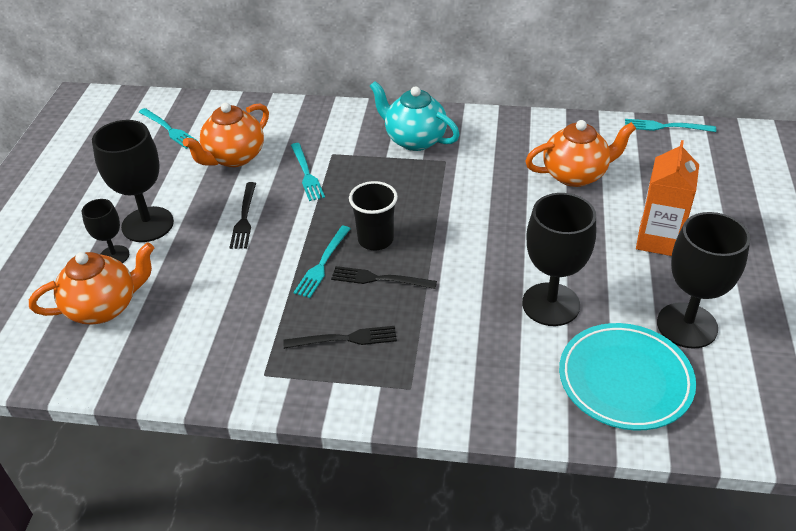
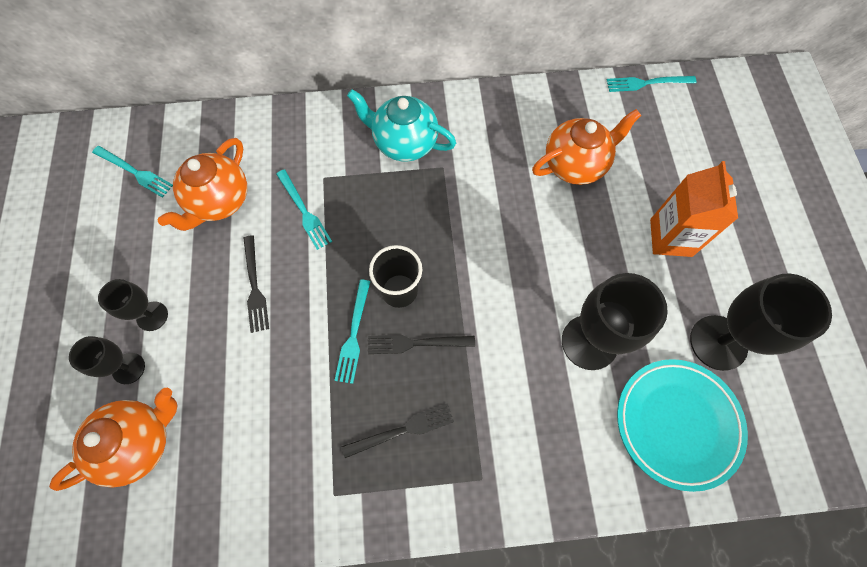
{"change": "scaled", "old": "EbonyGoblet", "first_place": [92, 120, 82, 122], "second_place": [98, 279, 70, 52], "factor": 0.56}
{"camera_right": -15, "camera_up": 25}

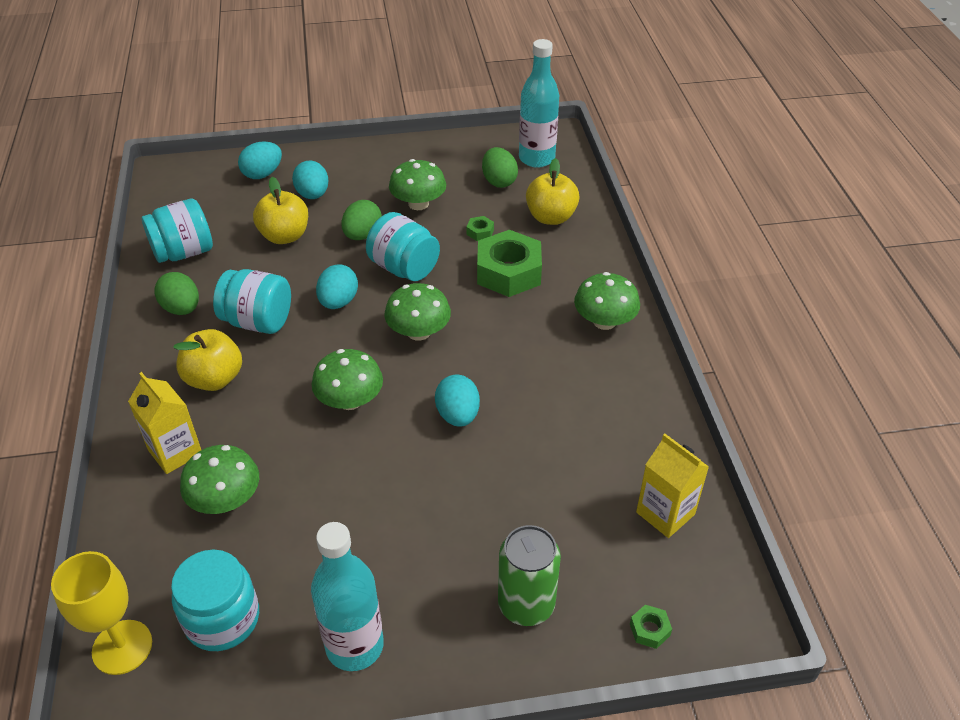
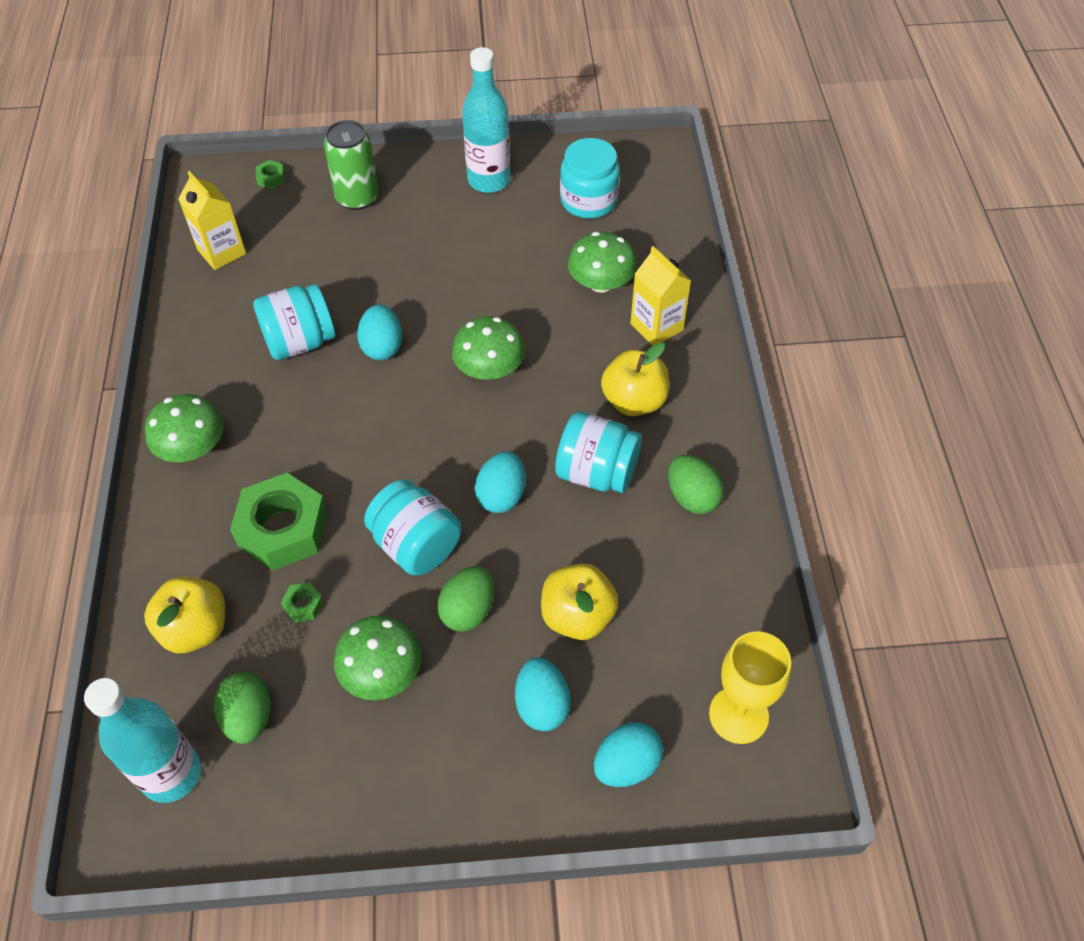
{"change": "shifted", "old": "TurquoiseJar", "first_place": [141, 199, 72, 64], "second_place": [253, 284, 82, 76]}
{"change": "shifted", "old": "GoldenGoblet", "first_place": [51, 551, 101, 124], "second_place": [709, 631, 82, 113]}
{"change": "gone", "old": "GreenMushroom", "first_place": [384, 283, 67, 58]}
{"camera_right": -175, "camera_up": 10}

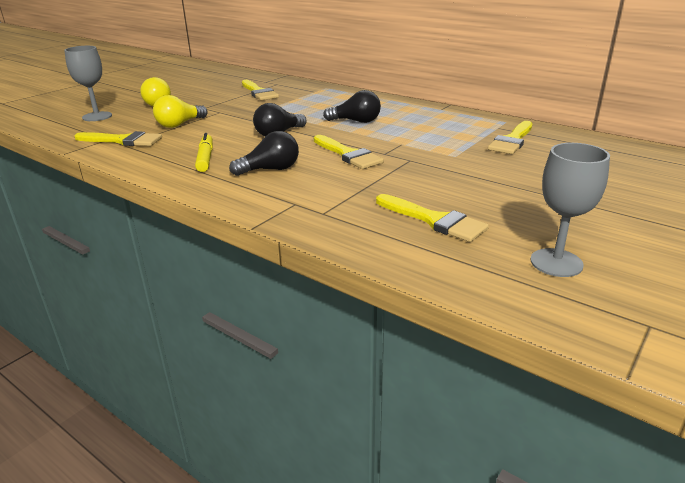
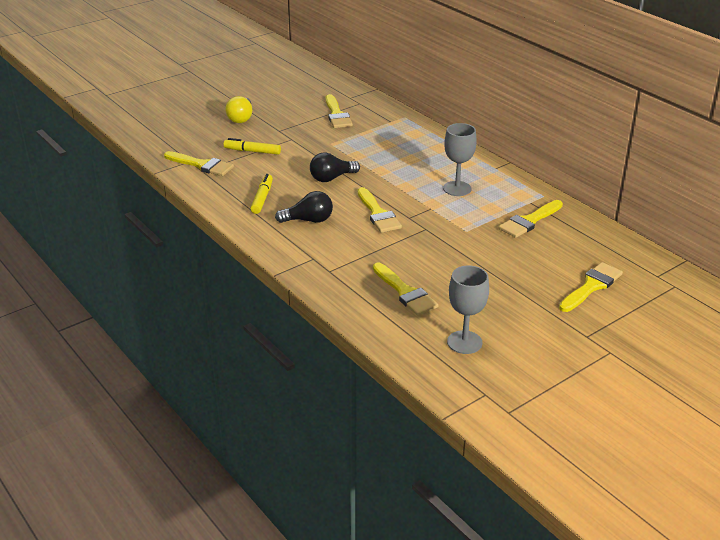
{"change": "swapped", "old": "GoldenBulb", "new": "GoldenMarkerPen", "first_place": [153, 95, 55, 33], "second_place": [224, 138, 57, 17]}
{"change": "shifted", "old": "AshGreyGoblet", "first_place": [64, 46, 48, 75], "second_place": [443, 123, 34, 73]}
{"change": "new", "new": "GoldenPaintBrush", "second_place": [559, 262, 64, 50]}
{"change": "gone", "old": "EbonyBulb", "first_place": [323, 90, 58, 33]}
{"camera_right": 15, "camera_up": 5}

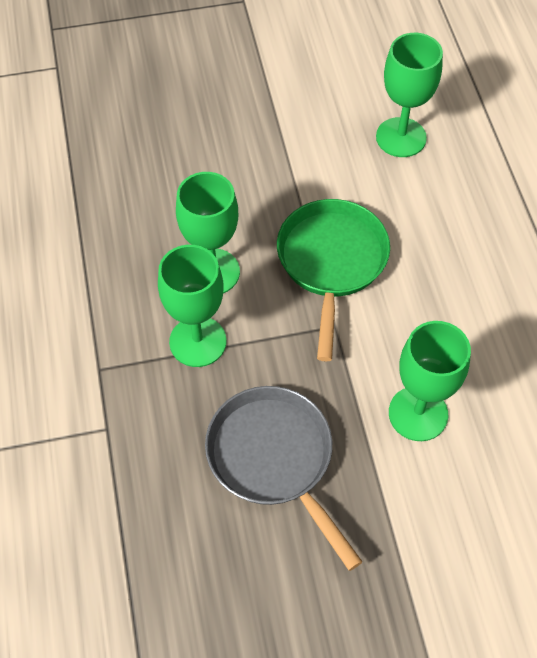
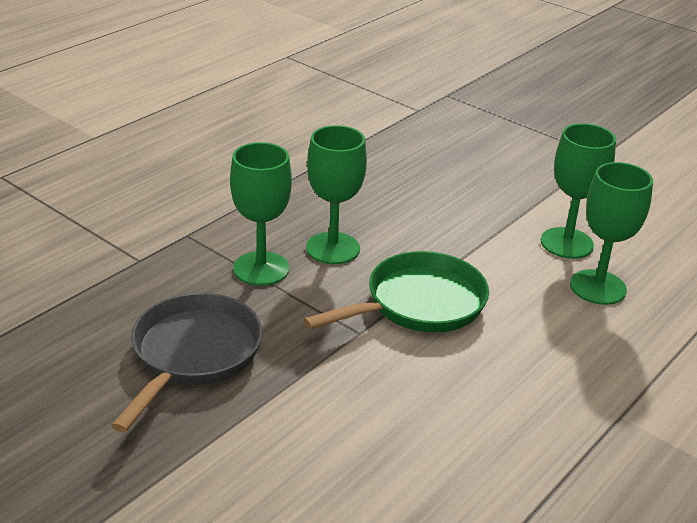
{"change": "shifted", "old": "GreenGoblet", "first_place": [389, 321, 82, 120], "second_place": [541, 123, 75, 136]}
{"camera_right": 50, "camera_up": -25}

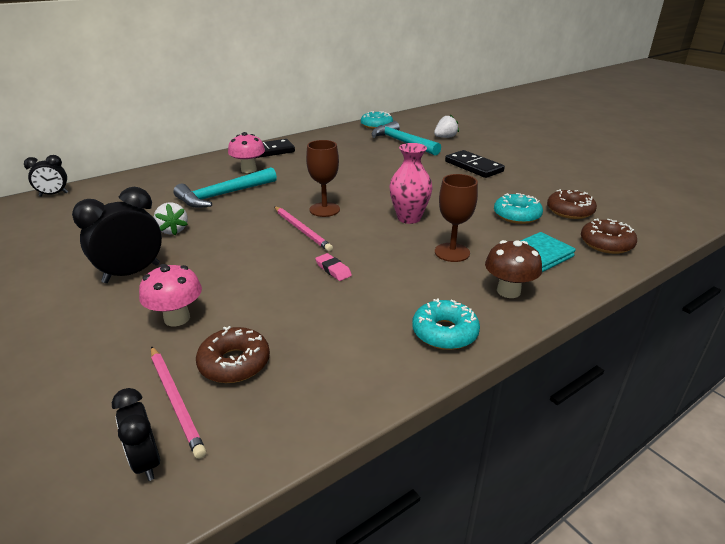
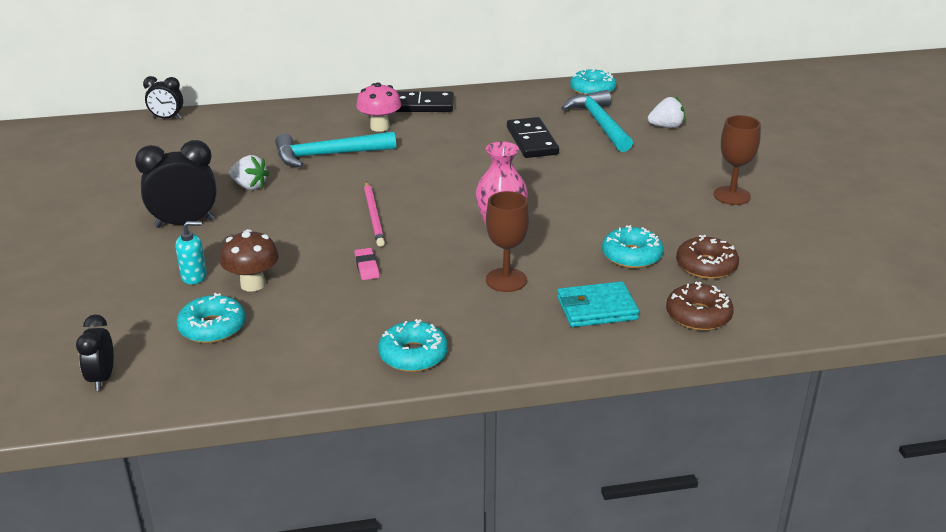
{"change": "swapped", "old": "RosePinkMushroom", "new": "TurquoiseSoapPump", "first_place": [139, 264, 63, 63], "second_place": [175, 221, 32, 63]}
{"change": "repainted", "old": "RussetGlazedDonut", "new": "TurquoiseGlazedDonut", "first_place": [196, 326, 74, 57], "second_place": [177, 293, 69, 50]}
{"change": "shifted", "old": "RussetMushroom", "first_place": [485, 240, 57, 58], "second_place": [220, 229, 59, 63]}
{"change": "rotated", "old": "PureWhiteBerry", "first_place": [154, 202, 34, 33], "second_place": [229, 155, 40, 35], "degrees": -60}
{"change": "shifted", "old": "EbonyDominoPiece", "first_place": [445, 150, 60, 28], "second_place": [507, 117, 52, 41]}
{"change": "shifted", "old": "RussetGoblet", "first_place": [306, 140, 34, 77], "second_place": [714, 115, 47, 90]}
{"change": "gone", "old": "RosePinkPencil", "first_place": [151, 346, 55, 113]}
{"camera_right": 25, "camera_up": 0}

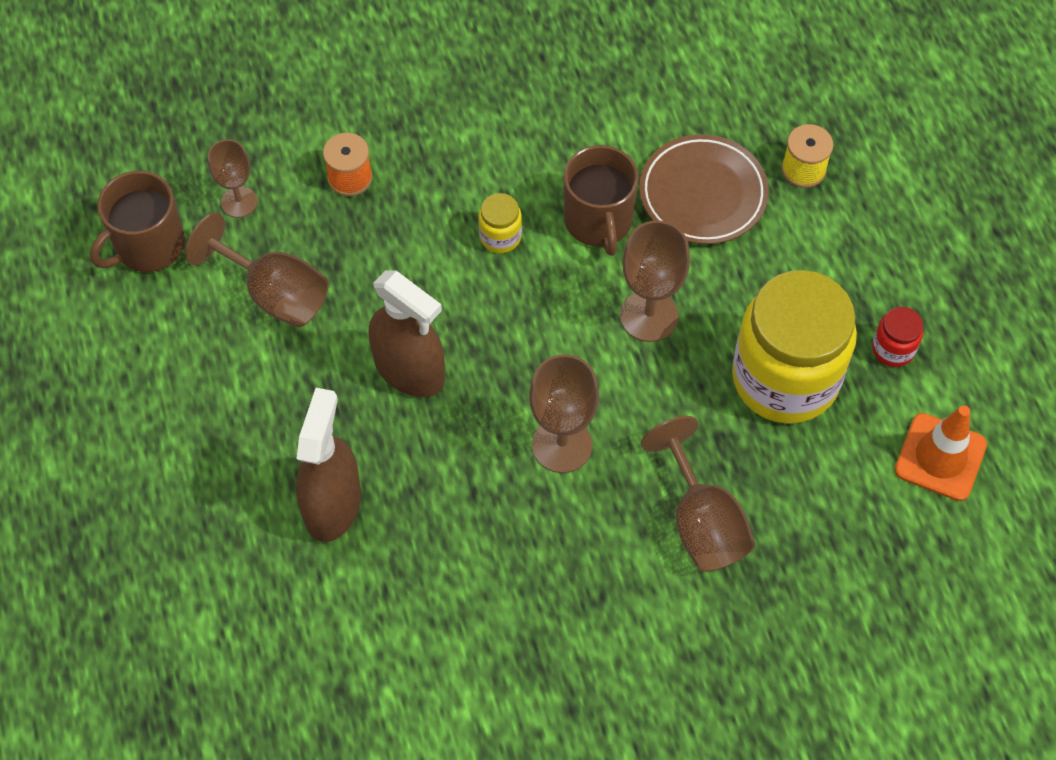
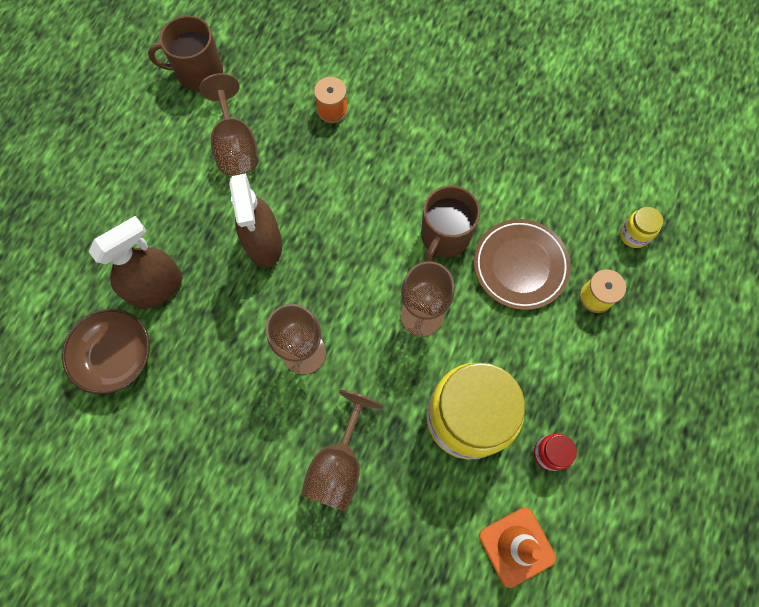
{"change": "new", "new": "RussetDeepDish", "second_place": [62, 309, 88, 85]}
{"change": "shifted", "old": "GoldenJar", "first_place": [479, 193, 43, 60], "second_place": [620, 207, 43, 41]}
{"change": "gone", "old": "RussetGoblet", "first_place": [208, 139, 50, 79]}
{"camera_right": 40, "camera_up": 10}

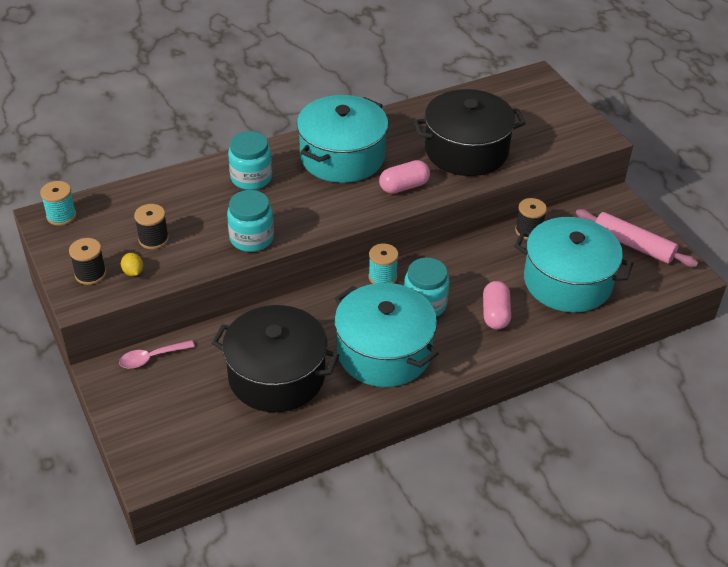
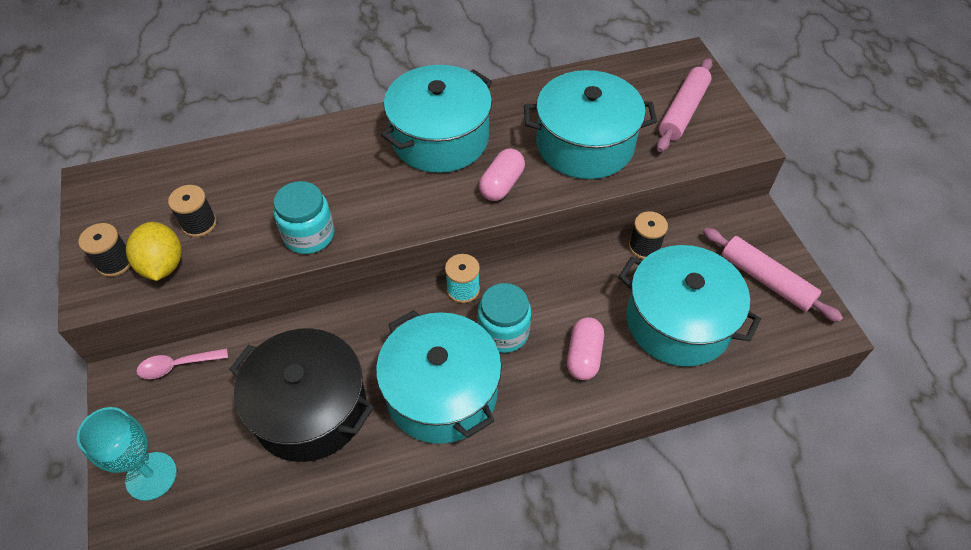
{"change": "new", "new": "TurquoiseGoblet", "second_place": [77, 407, 100, 94]}
{"change": "scaled", "old": "GoldenCitrusFruit", "first_place": [121, 253, 22, 23], "second_place": [126, 222, 56, 59], "factor": 1.96}
{"change": "rotated", "old": "RosePinkPillShape", "first_place": [379, 160, 51, 34], "second_place": [479, 149, 46, 52], "degrees": -45}
{"change": "repainted", "old": "EbonyPot", "new": "TurquoisePot", "first_place": [414, 89, 112, 87], "second_place": [524, 70, 133, 109]}
{"change": "new", "new": "RosePinkPastryRoller", "second_place": [656, 58, 57, 94]}
{"change": "gone", "old": "TurquoiseSpool", "first_place": [40, 181, 36, 45]}
{"change": "gone", "old": "TurquoiseJar", "first_place": [228, 131, 44, 59]}
{"camera_right": 10, "camera_up": 10}

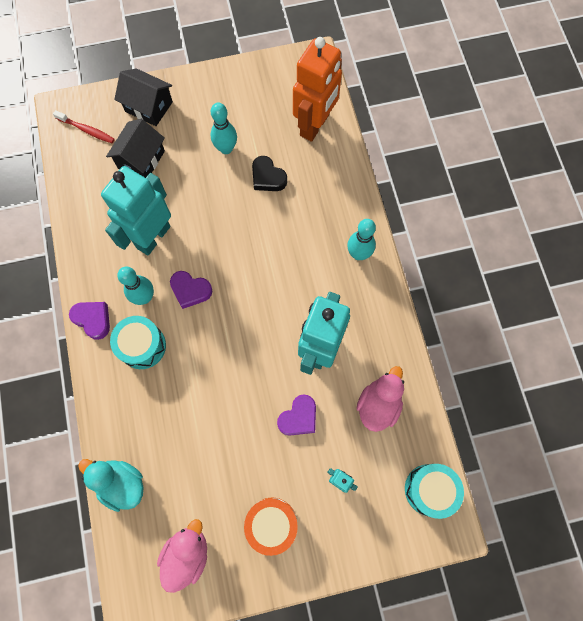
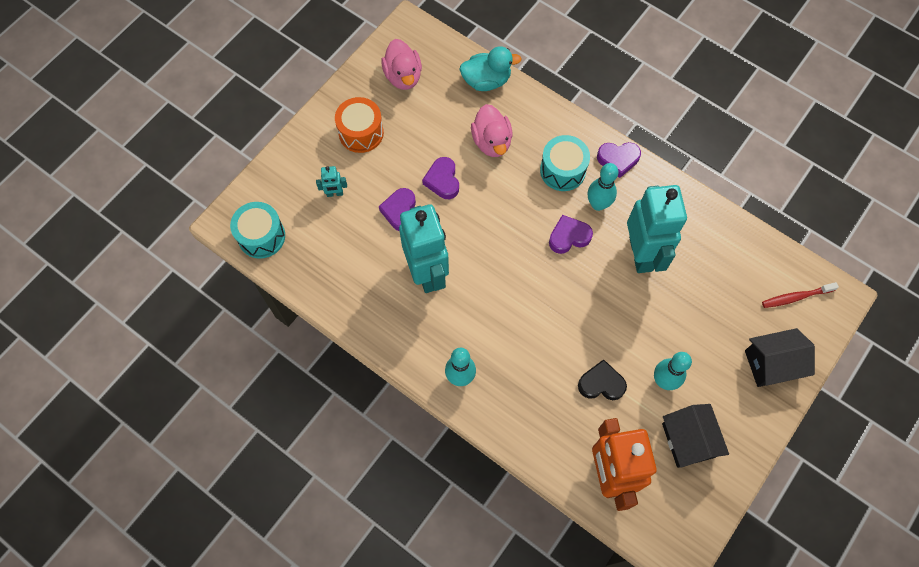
{"change": "new", "new": "VioletHeartShape", "second_place": [422, 157, 37, 42]}
{"change": "shifted", "old": "RosePinkToyDuck", "first_place": [356, 366, 48, 66], "second_place": [471, 104, 42, 53]}
{"change": "shifted", "old": "EbonyCottage", "first_place": [106, 119, 59, 59], "second_place": [662, 404, 67, 64]}
{"camera_right": 140, "camera_up": -5}

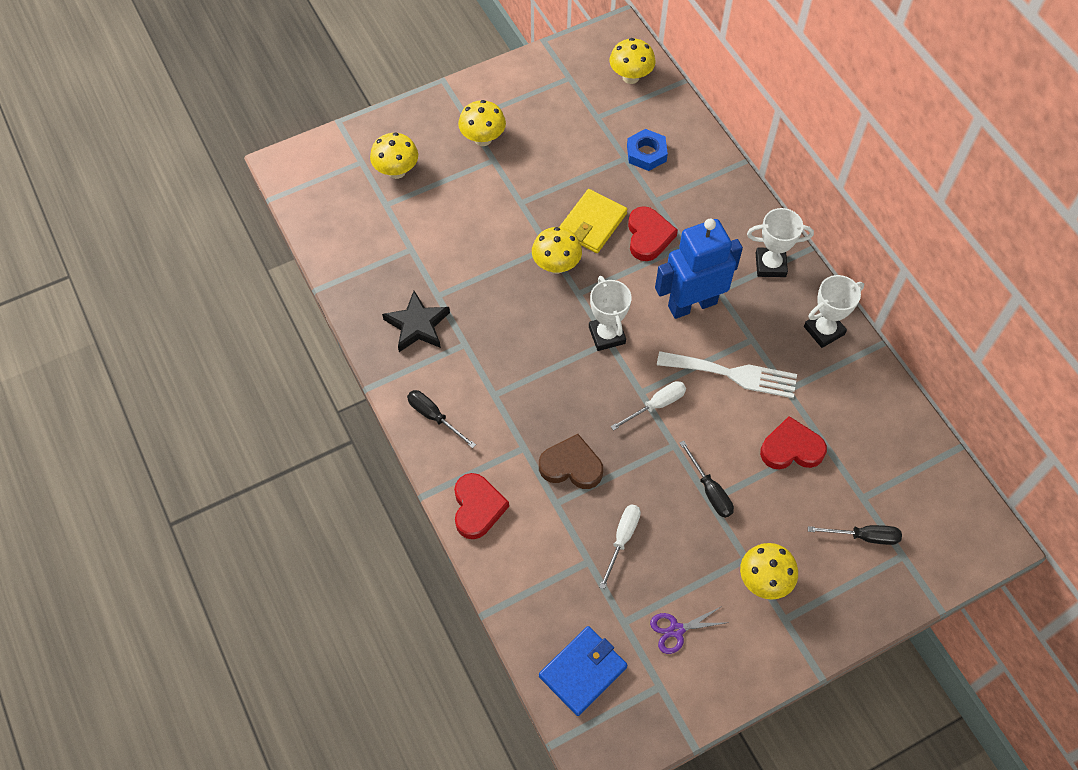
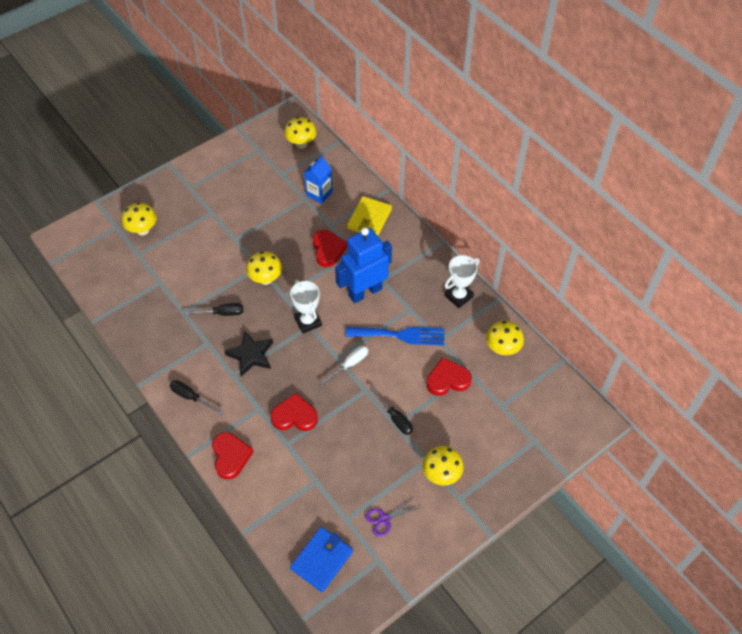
{"change": "shifted", "old": "EbonyScrewdriver", "first_place": [808, 525, 94, 20], "second_place": [183, 303, 61, 13]}
{"change": "shifted", "old": "EbonyStarShape", "first_place": [382, 291, 68, 61], "second_place": [224, 330, 49, 47]}
{"change": "repainted", "old": "RussetHeartShape", "new": "ScarletHeartShape", "first_place": [539, 434, 64, 55], "second_place": [270, 393, 48, 38]}
{"change": "swapped", "old": "BlueHexNut", "new": "BlueJuiceCarton", "first_place": [627, 129, 41, 42], "second_place": [304, 155, 29, 49]}
{"change": "repainted", "old": "PureWhiteTableFork", "new": "BlueTableFork", "first_place": [657, 351, 140, 47], "second_place": [346, 327, 98, 19]}
{"change": "shifted", "old": "GoldenWallet", "first_place": [559, 189, 69, 64], "second_place": [347, 196, 45, 40]}
{"change": "shifted", "old": "GoldenMushroom", "first_place": [458, 100, 48, 46], "second_place": [486, 321, 38, 34]}
{"change": "gone", "old": "PureWhiteScrewdriver", "first_place": [599, 504, 42, 85]}
{"change": "gone", "old": "PureWhiteTrophy", "first_place": [747, 208, 67, 69]}
{"camera_right": -10, "camera_up": -5}

